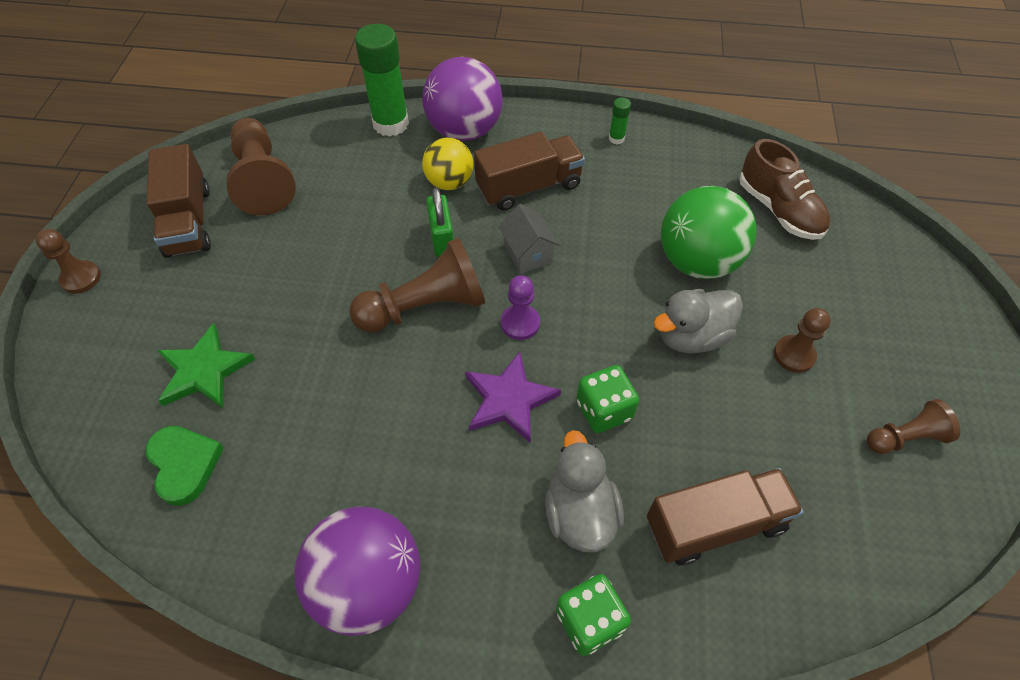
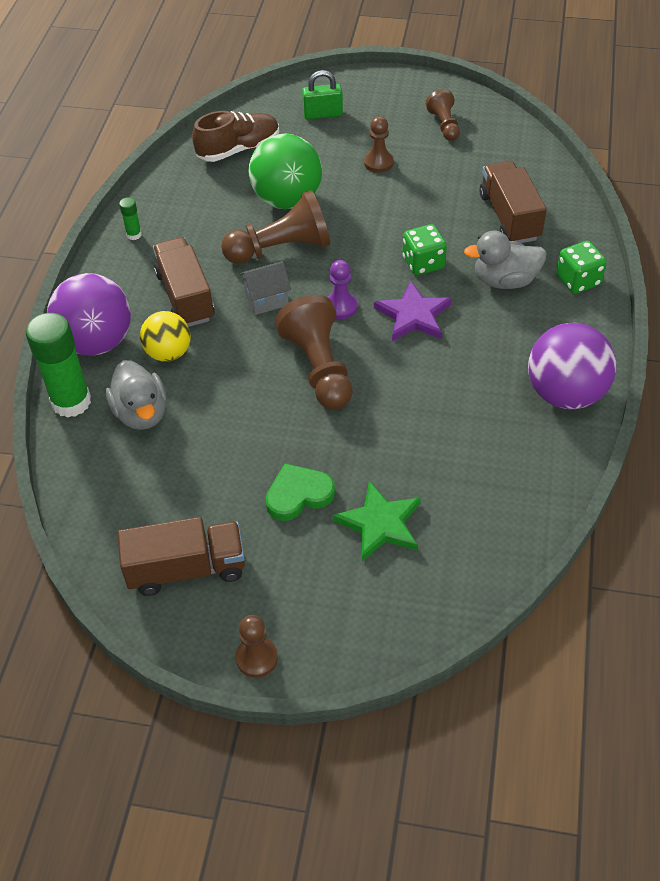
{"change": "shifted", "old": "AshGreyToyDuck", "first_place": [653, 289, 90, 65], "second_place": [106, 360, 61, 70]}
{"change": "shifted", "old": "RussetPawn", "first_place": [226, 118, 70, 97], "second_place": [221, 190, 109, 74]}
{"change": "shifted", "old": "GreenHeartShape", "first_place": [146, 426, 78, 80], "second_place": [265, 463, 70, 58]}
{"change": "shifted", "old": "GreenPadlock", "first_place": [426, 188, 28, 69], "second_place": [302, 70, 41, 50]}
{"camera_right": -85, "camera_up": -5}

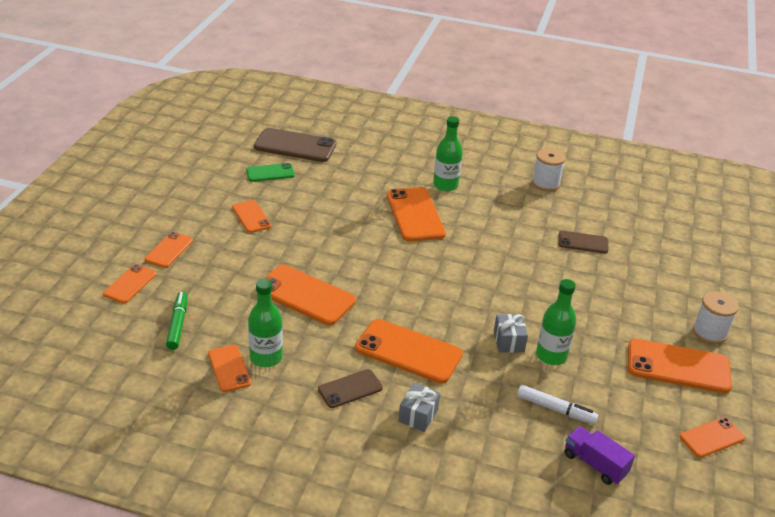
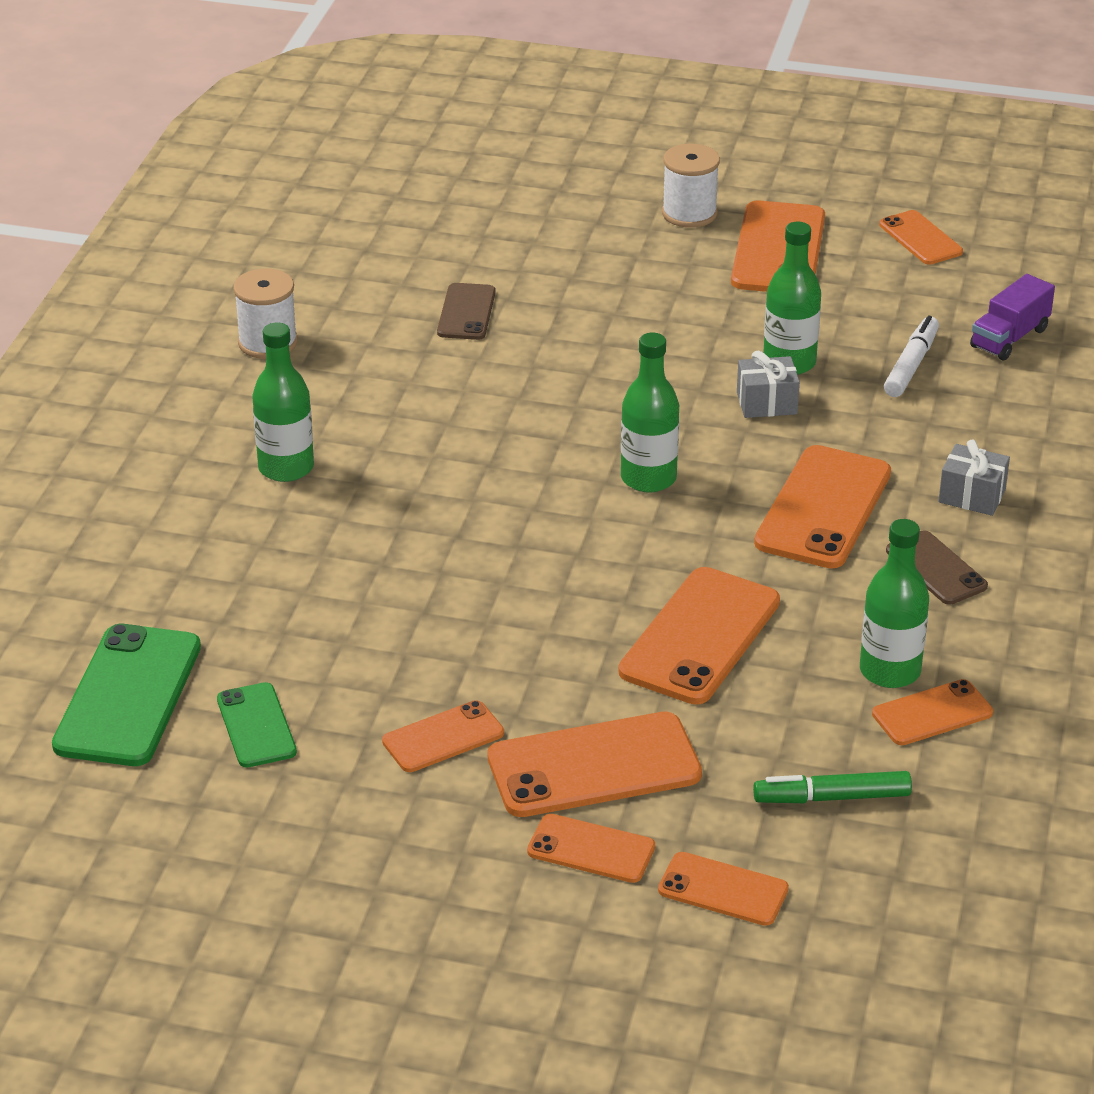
{"change": "repainted", "old": "RussetSmartphone", "new": "GreenSmartphone", "first_place": [254, 128, 82, 34], "second_place": [52, 624, 149, 142]}
{"change": "shifted", "old": "OrangeColouredSmartphone", "first_place": [387, 187, 59, 55], "second_place": [487, 712, 215, 105]}
{"change": "new", "new": "GreenDrinkBottle", "second_place": [621, 333, 58, 160]}
{"camera_right": -90, "camera_up": 0}

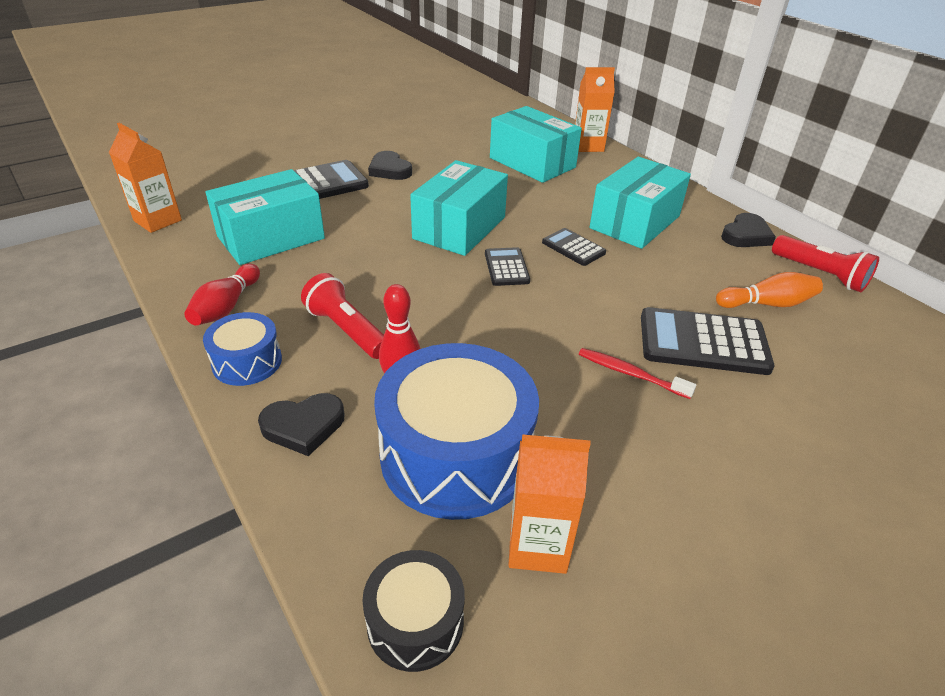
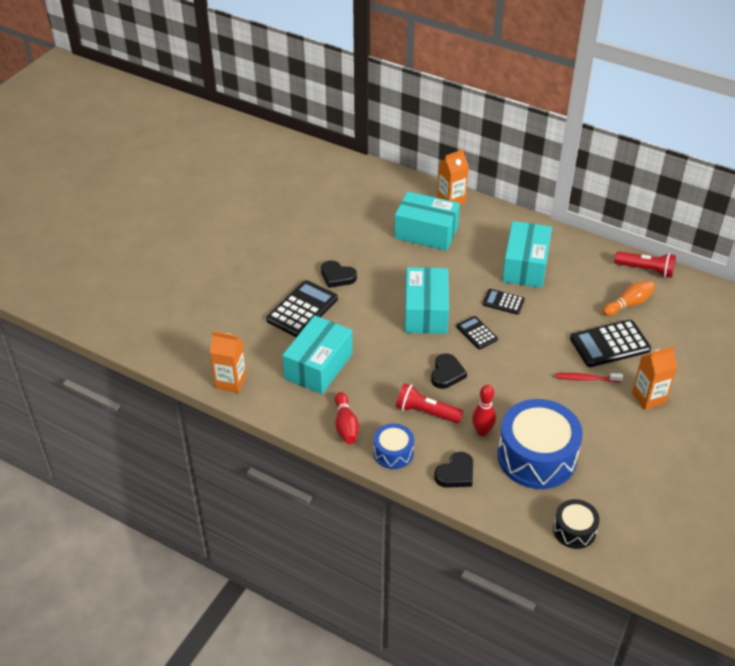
{"change": "shifted", "old": "EbonyHeartShape", "first_place": [721, 213, 55, 34], "second_place": [431, 353, 36, 36]}
{"change": "shifted", "old": "OrangeColouredJuiceCarton", "first_place": [508, 434, 83, 140], "second_place": [632, 346, 45, 64]}
{"camera_right": -25, "camera_up": 5}

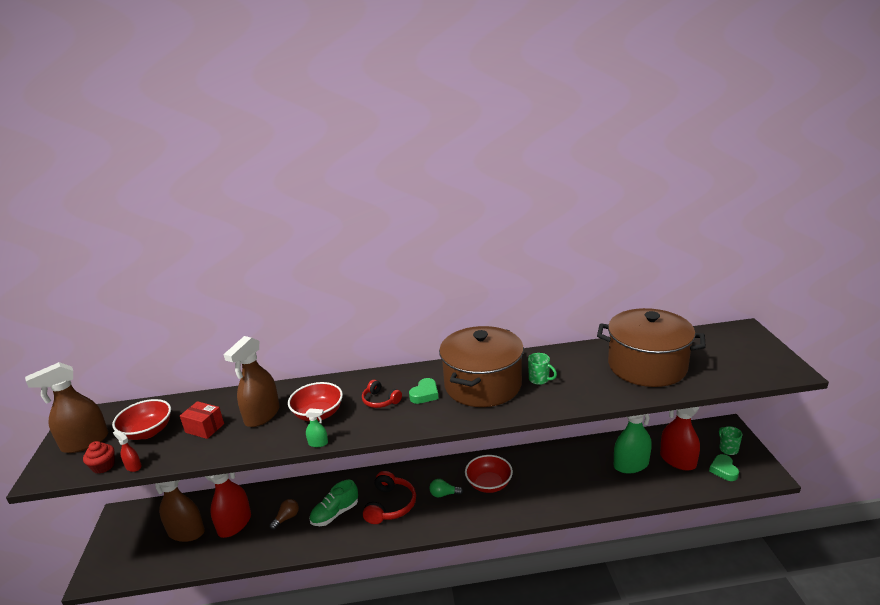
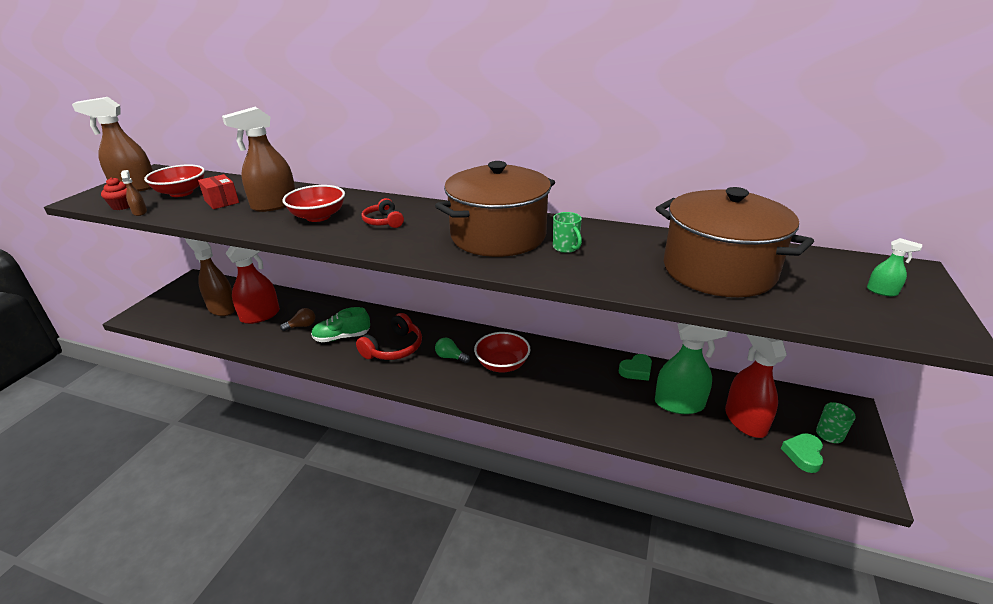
{"change": "repainted", "old": "ScarletSprayer", "new": "RussetSprayer", "first_place": [113, 430, 29, 42], "second_place": [121, 170, 26, 46]}
{"change": "shifted", "old": "GreenHeartShape", "first_place": [409, 378, 30, 26], "second_place": [619, 354, 33, 27]}
{"change": "shifted", "old": "GreenSprayer", "first_place": [305, 408, 23, 39], "second_place": [867, 238, 55, 58]}
{"camera_right": 25, "camera_up": 5}

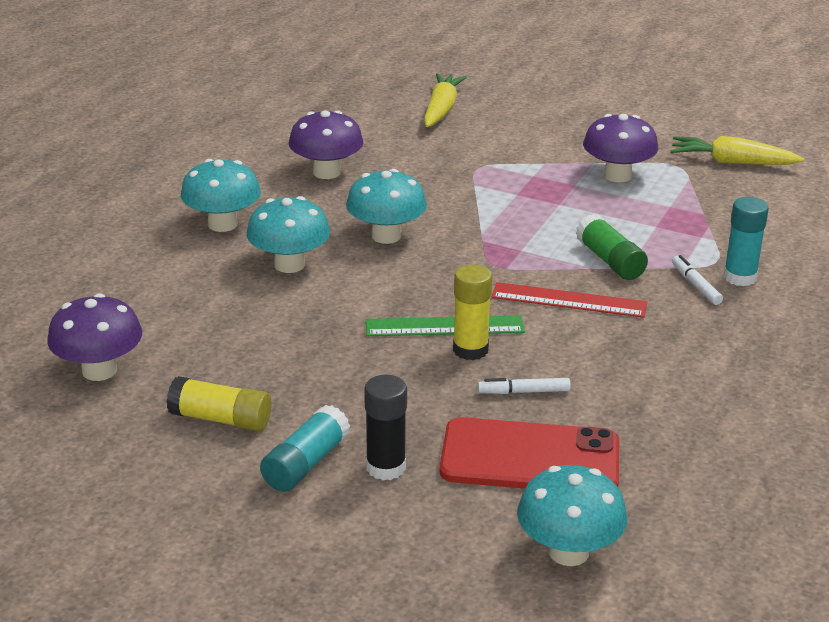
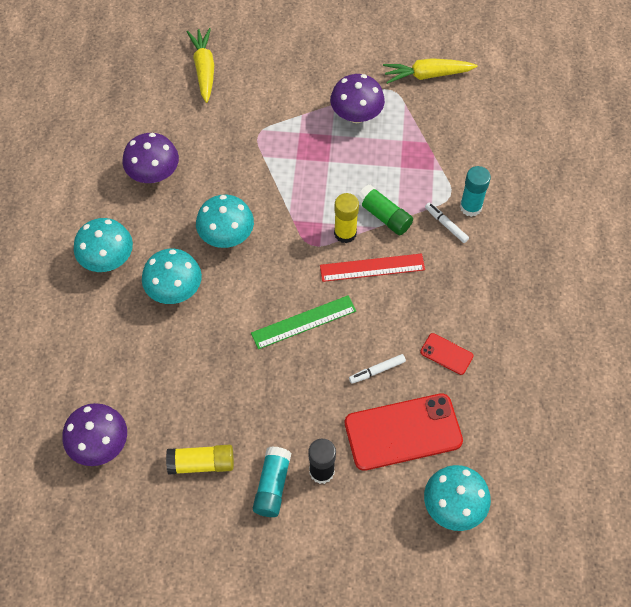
{"change": "shifted", "old": "GoldenStickOfGlue", "first_place": [453, 264, 39, 96], "second_place": [334, 193, 25, 50]}
{"change": "new", "new": "ScarletSmartphone", "second_place": [420, 333, 53, 42]}
{"camera_right": -20, "camera_up": 30}

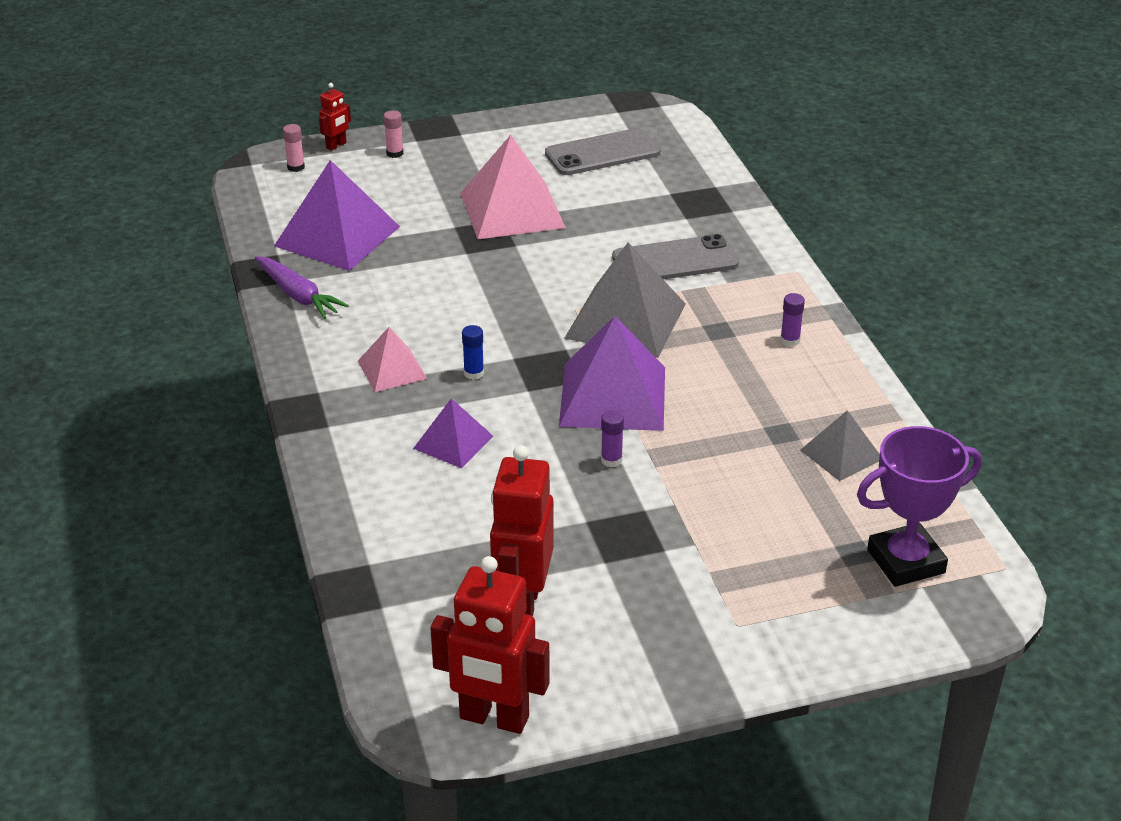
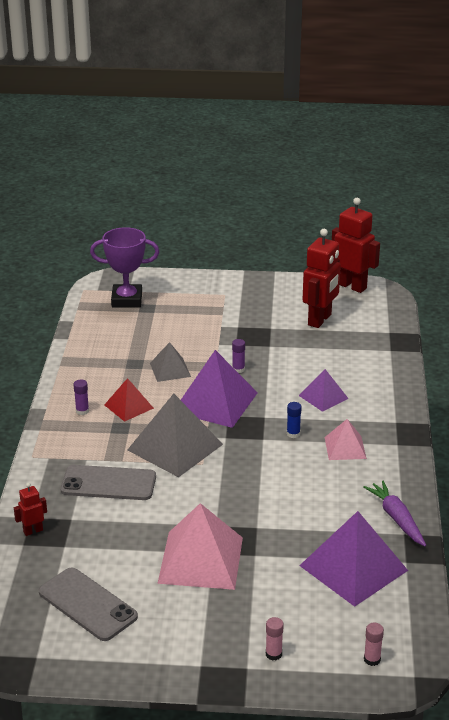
{"change": "shifted", "old": "ScarletRobotFigure", "first_place": [319, 83, 32, 68], "second_place": [14, 483, 33, 53]}
{"change": "rotated", "old": "AshGreySmartphone", "first_place": [545, 128, 115, 47], "second_place": [39, 568, 99, 73], "degrees": 45}
{"change": "new", "new": "ScarletSolidPyramid", "second_place": [104, 378, 50, 44]}
{"change": "shifted", "old": "AshGreySolidPyramid", "first_place": [801, 410, 79, 71], "second_place": [150, 342, 41, 40]}
{"camera_right": -160, "camera_up": -5}

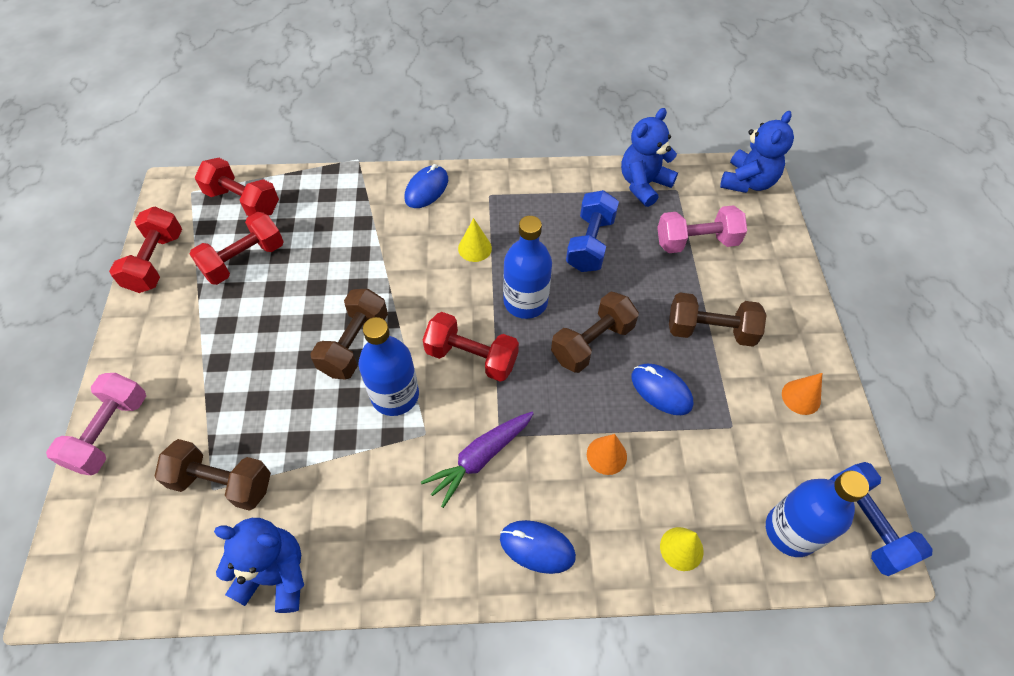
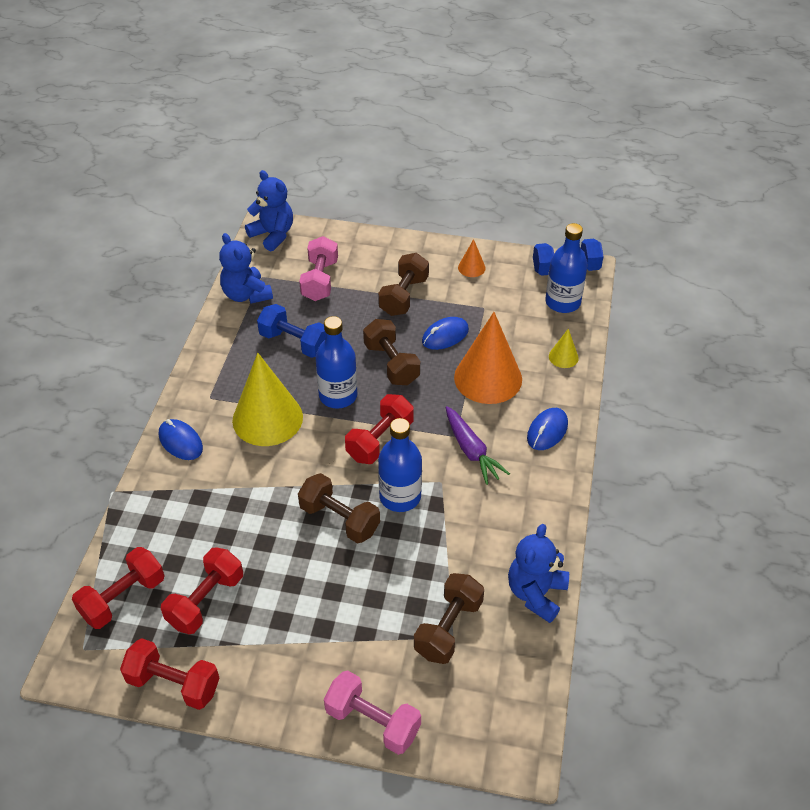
{"change": "rotated", "old": "ScarletHandWeight", "first_place": [190, 212, 94, 73], "second_place": [161, 547, 82, 87], "degrees": 60}
{"change": "scaled", "old": "GoldenConeShape", "first_place": [458, 218, 34, 44], "second_place": [232, 353, 71, 93], "factor": 2.24}
{"change": "scaled", "old": "OrangeColouredConeShape", "first_place": [587, 434, 40, 41], "second_place": [454, 312, 68, 92], "factor": 2.24}
{"camera_right": -75, "camera_up": -10}

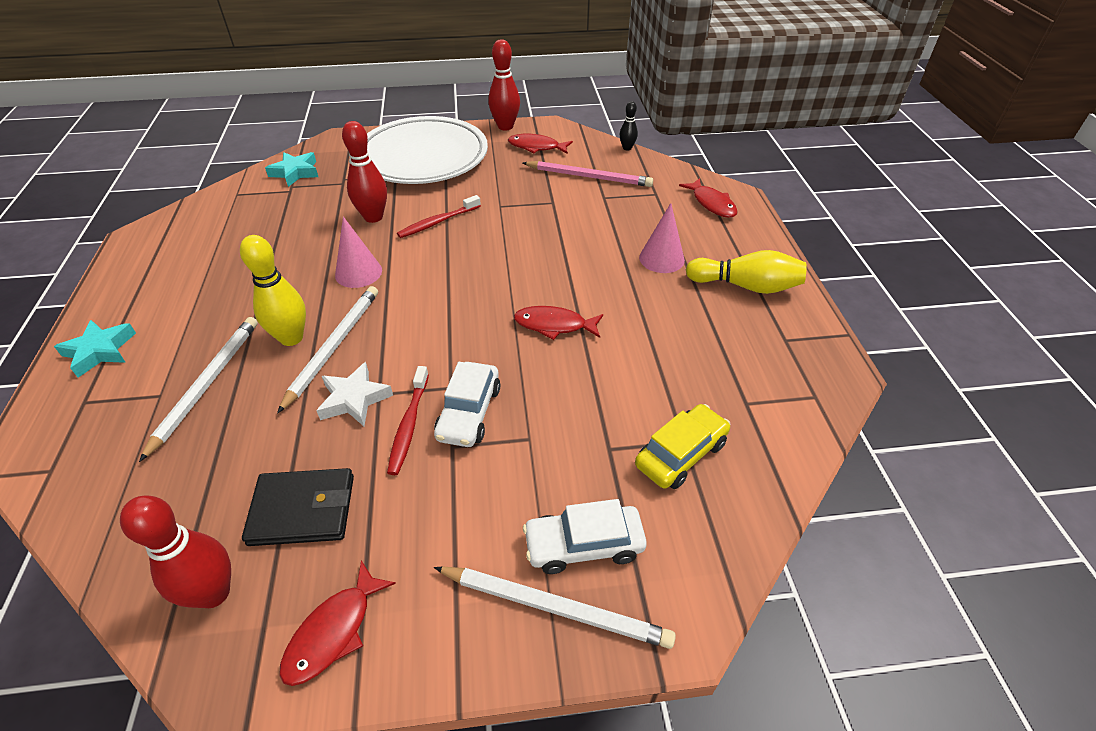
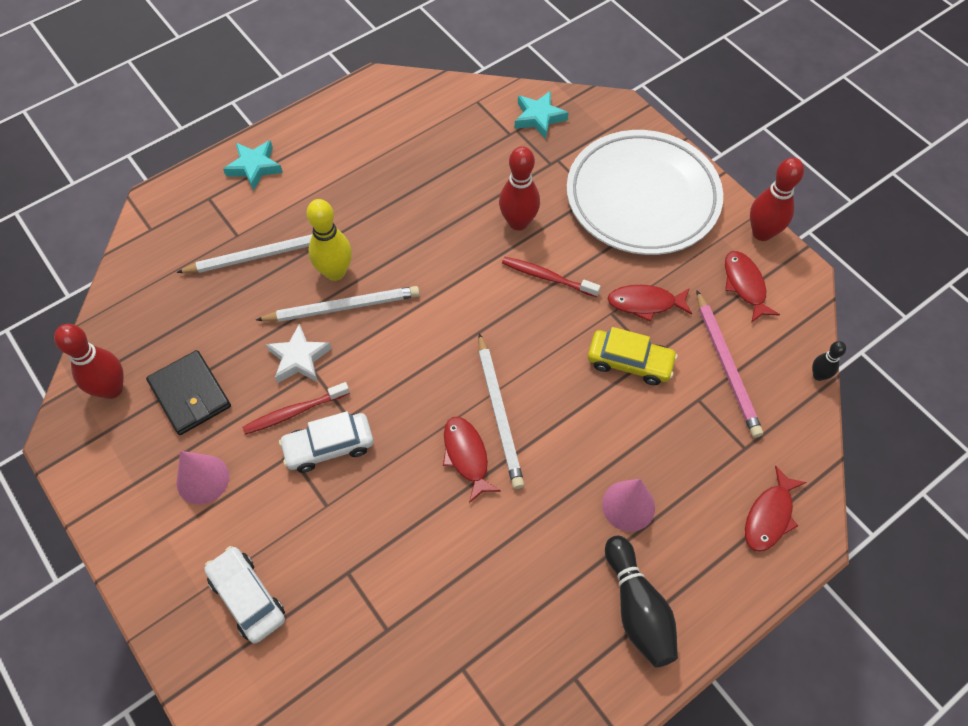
{"change": "shifted", "old": "RosePinkConeShape", "first_place": [335, 216, 47, 72], "second_place": [176, 451, 53, 54]}
{"change": "shifted", "old": "PureWhitePencil", "first_place": [434, 567, 242, 82], "second_place": [478, 333, 46, 156]}
{"change": "shifted", "old": "GoldenAutomobile", "first_place": [635, 404, 96, 85], "second_place": [588, 327, 90, 58]}
{"change": "repainted", "old": "GoldenSkittle", "new": "EbonySkittle", "first_place": [686, 250, 121, 44], "second_place": [605, 536, 73, 131]}
{"change": "shifted", "old": "ScarletFishFigure", "first_place": [279, 560, 117, 126], "second_place": [607, 285, 85, 37]}
{"camera_right": 60, "camera_up": 15}

